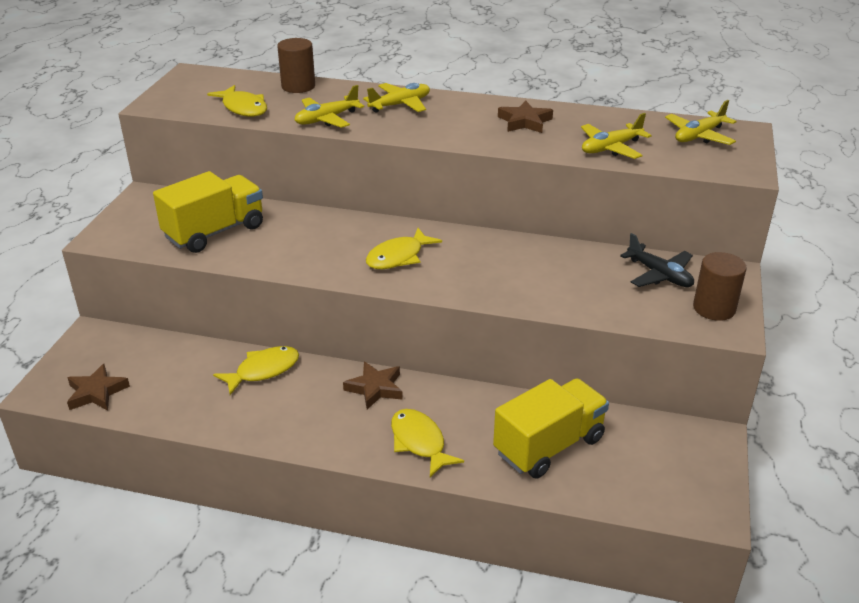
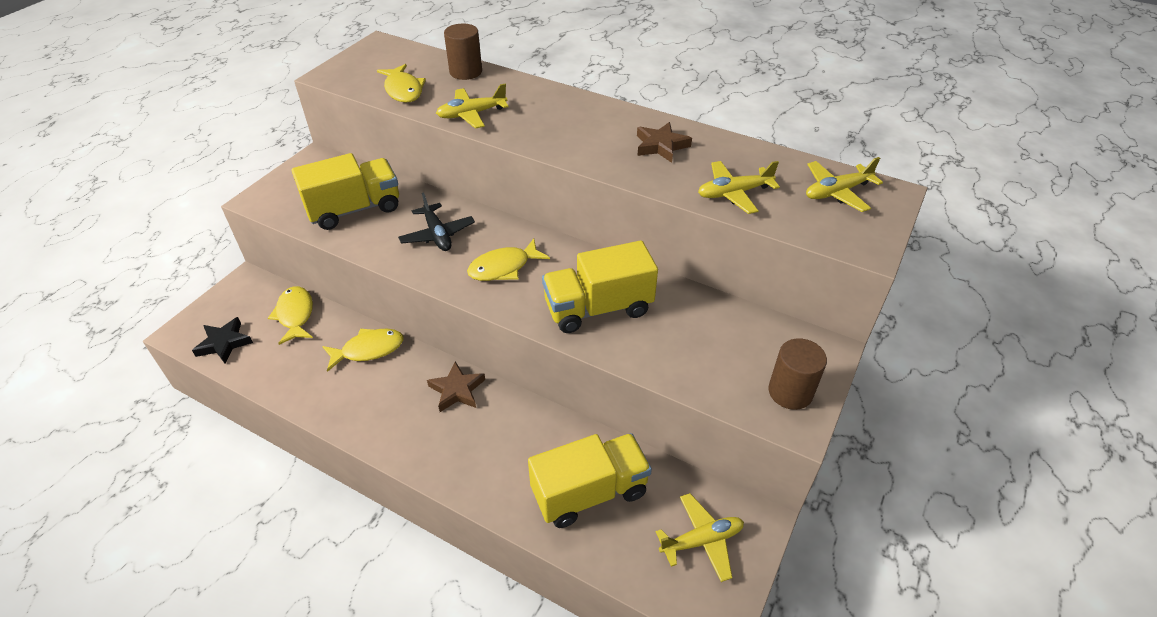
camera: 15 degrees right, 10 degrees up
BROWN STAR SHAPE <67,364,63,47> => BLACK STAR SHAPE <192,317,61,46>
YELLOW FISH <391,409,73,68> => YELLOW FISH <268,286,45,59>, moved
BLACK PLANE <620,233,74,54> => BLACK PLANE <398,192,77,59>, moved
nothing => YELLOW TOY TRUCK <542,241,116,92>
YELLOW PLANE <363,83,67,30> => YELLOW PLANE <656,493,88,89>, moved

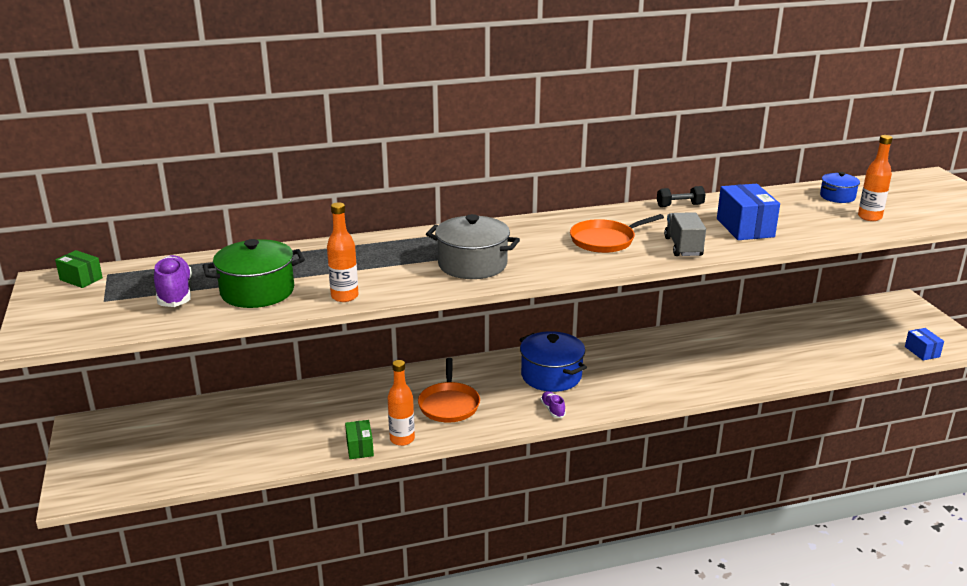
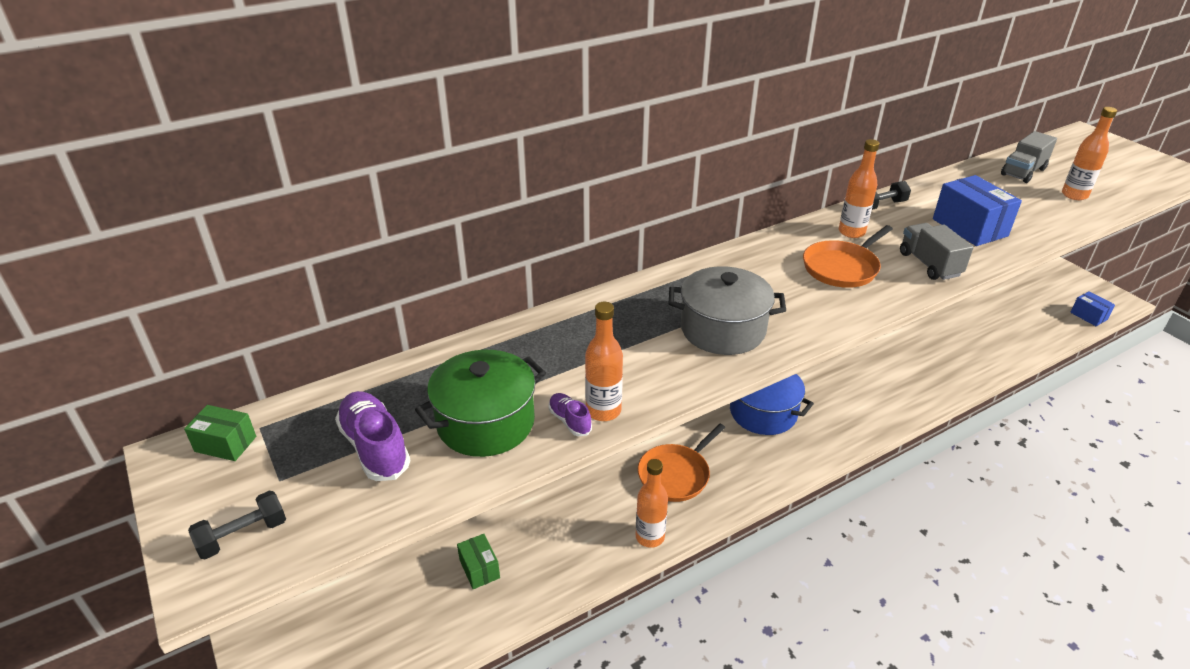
camera: 15 degrees left, 10 degrees up
nothing => BLACK FREE WEIGHT <188,491,98,68>
EMERALD PARCEL <345,420,29,39> => EMERALD PARCEL <457,534,43,55>, moved
ROYAL PURPLE SNEAKER <540,391,26,27> => ROYAL PURPLE SNEAKER <549,393,43,43>, moved
ORANGE SKILLET <418,358,62,65> => ORANGE SKILLET <638,424,87,78>, 60 degrees clockwise
nothing => ORANGE BOTTLE <839,139,41,99>
COBALT STOCKPOT <820,172,40,31> => GRAY TOY TRUCK <1001,131,56,52>

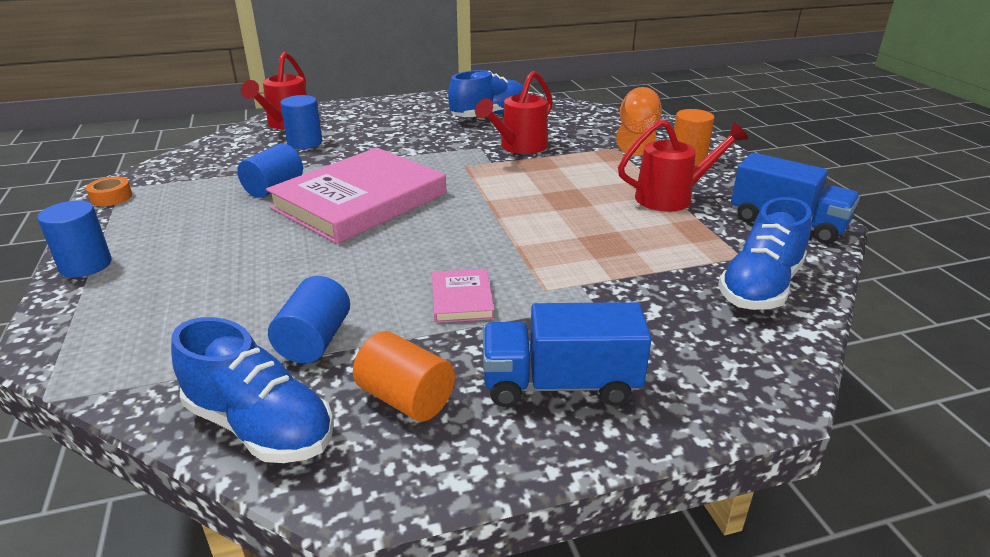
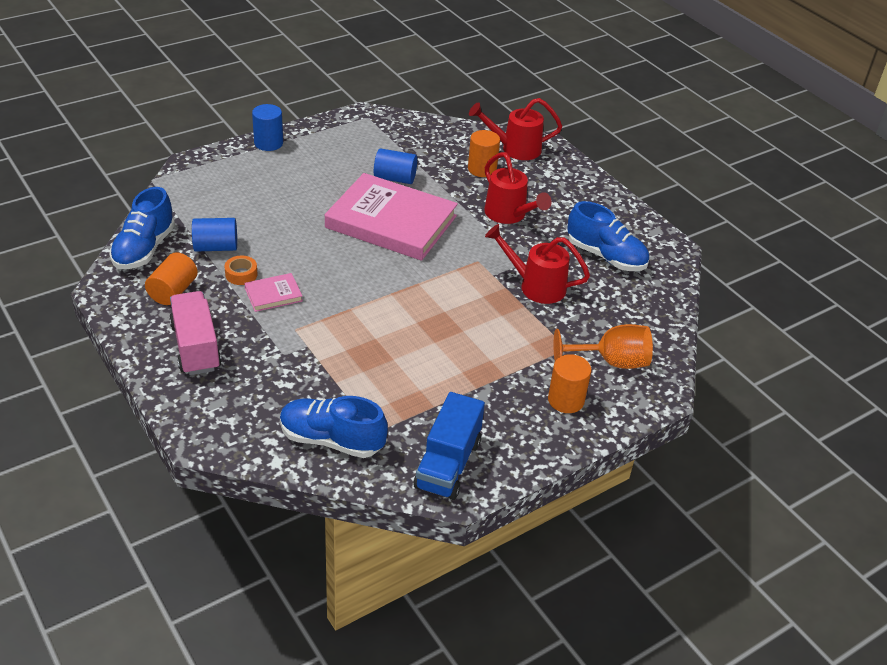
camera: 70 degrees right, 10 degrees up
COBALT TOY TRUCK <483,302,169,105> => ROSE-PINK TOY TRUCK <169,291,53,84>
ORANGE TAPE <86,176,46,30> => ORANGE TAPE <224,256,34,29>, moved
COBALT CYLINDER SHAPE <280,95,42,54> => ORANGE CYLINDER SHAPE <468,130,32,47>
RED WATERING CAN <618,119,131,93> => RED WATERING CAN <484,152,68,72>, moved

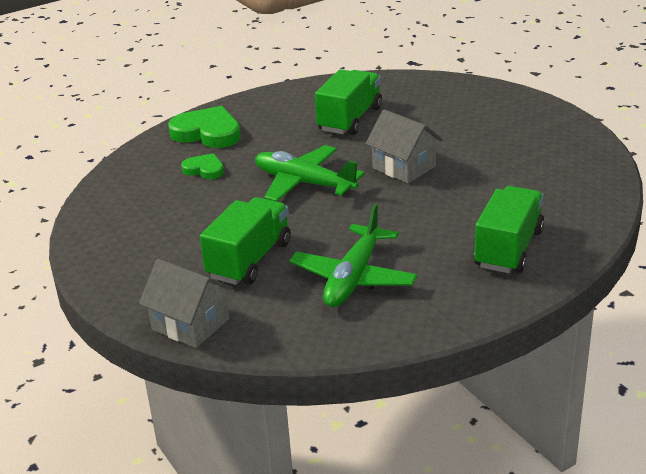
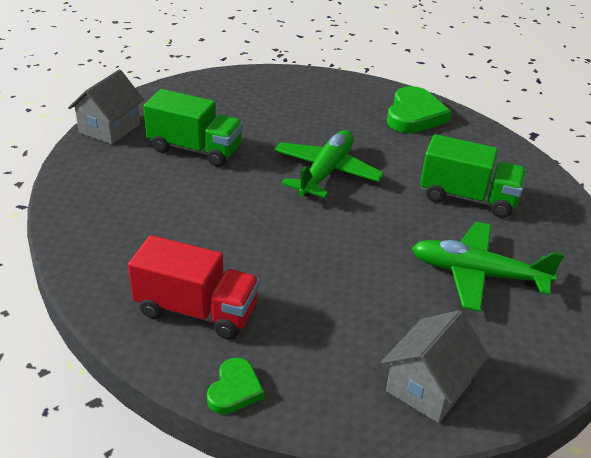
camera: 80 degrees right, 5 degrees up
EMERALD TOY TRUCK <474,186,70,87> => RED TOY TRUCK <128,235,132,105>
EMERALD HEART SHAPE <181,153,43,26> => EMERALD HEART SHAPE <207,358,57,56>, moved
GRAY HOUSE <365,109,78,74> => GRAY HOUSE <381,310,108,113>, moved
EMERALD PLANE <289,204,128,103> => EMERALD PLANE <412,222,152,90>, moved

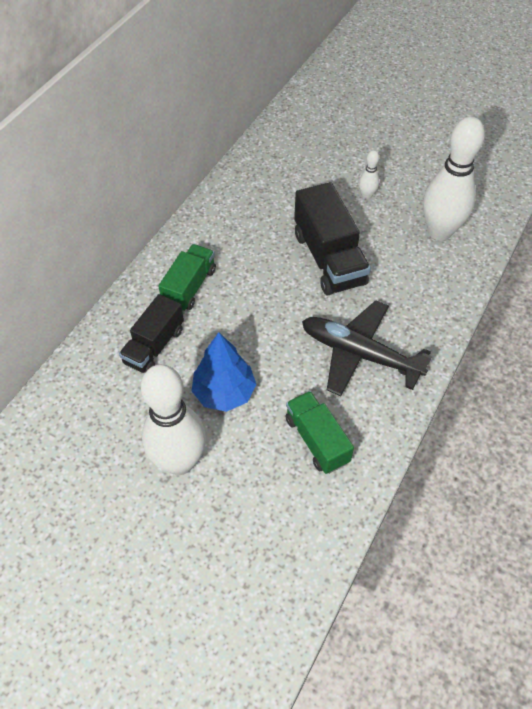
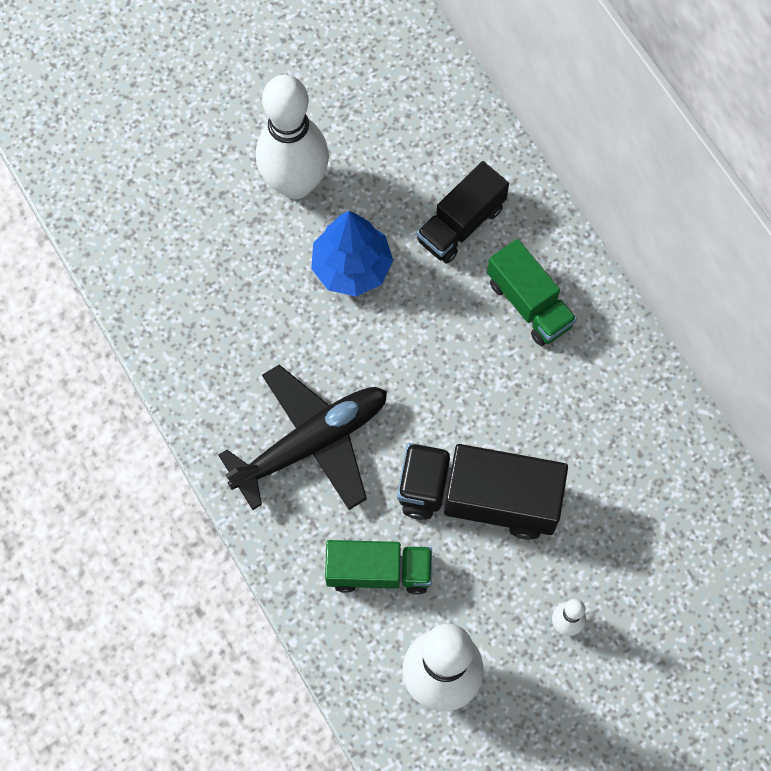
camera: 120 degrees right, 15 degrees up
EMERALD TOY TRUCK <285,391,69,83> => EMERALD TOY TRUCK <325,540,107,54>, moved
BLACK TOY TRUCK <119,294,65,79> => BLACK TOY TRUCK <417,161,92,103>, 105 degrees counterclockwise

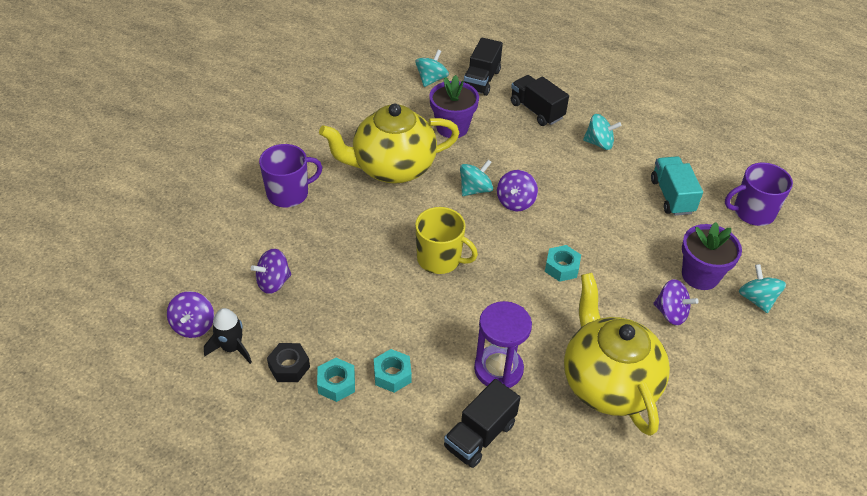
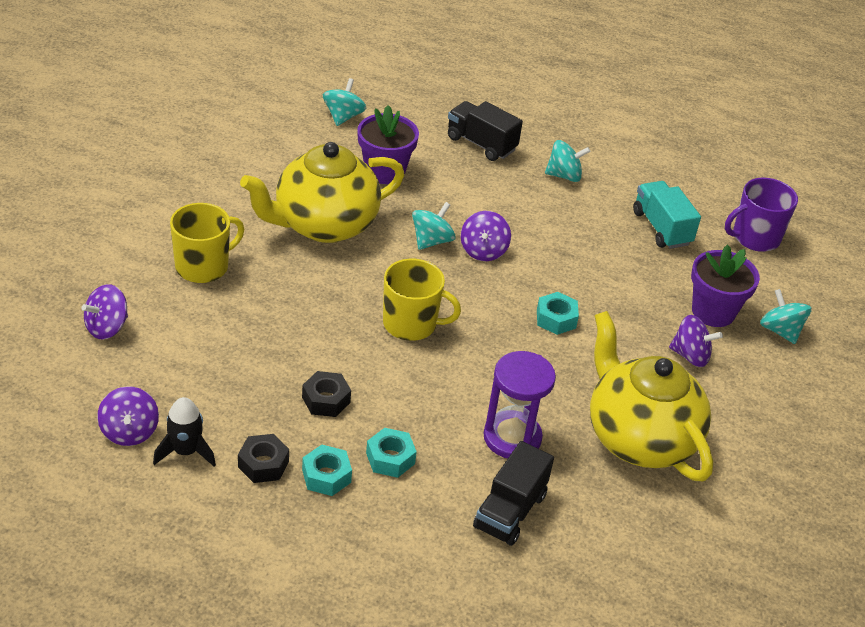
camera: 15 degrees left, 5 degrees down
ROYAL PURPLE TOY TOP <251,249,41,45> => ROYAL PURPLE TOY TOP <82,284,46,55>, moved
ROYAL PURPLE TEA MUG <259,144,63,64> => YELLOW TEA MUG <170,203,74,80>
nothing => BLACK HEXAGON NUT <302,371,49,46>
BLACK TOY TRUCK <463,38,40,58> => nothing

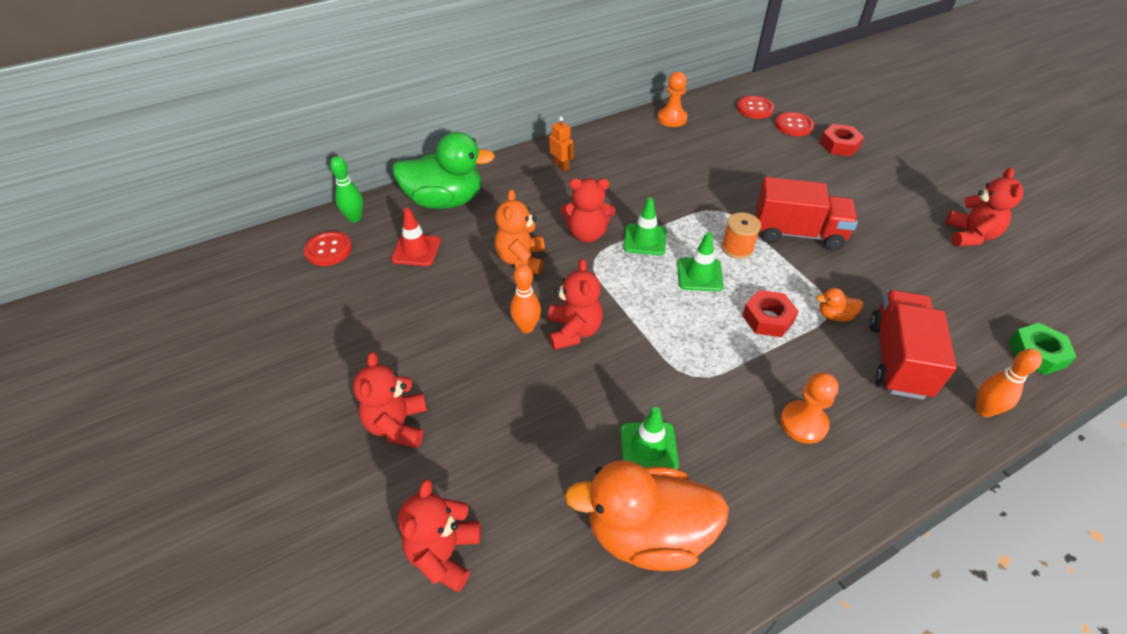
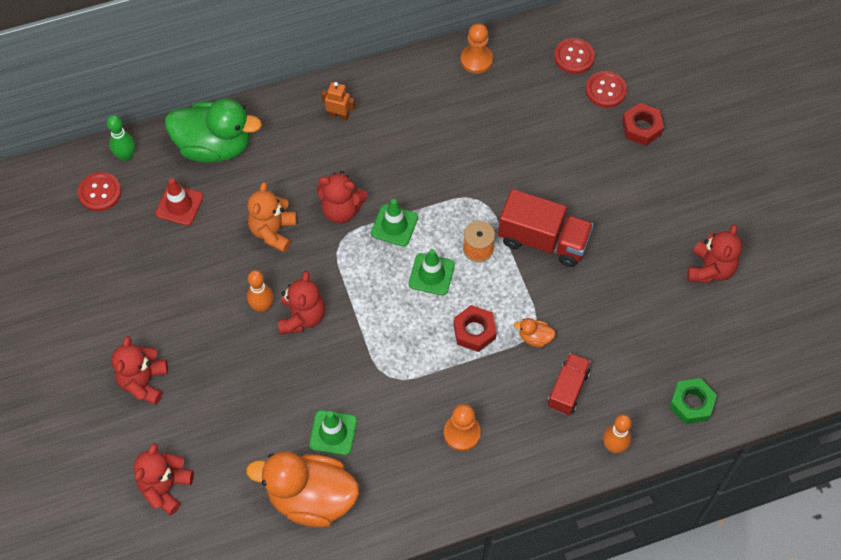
camera: 10 degrees right, 15 degrees up
ORANGE TOY ROBOT <549,117,25,55> => ORANGE TOY ROBOT <321,82,34,39>, 45 degrees counterclockwise
RED TOY TRUCK <869,290,88,110> => RED TOY TRUCK <548,353,43,62>, x0.63

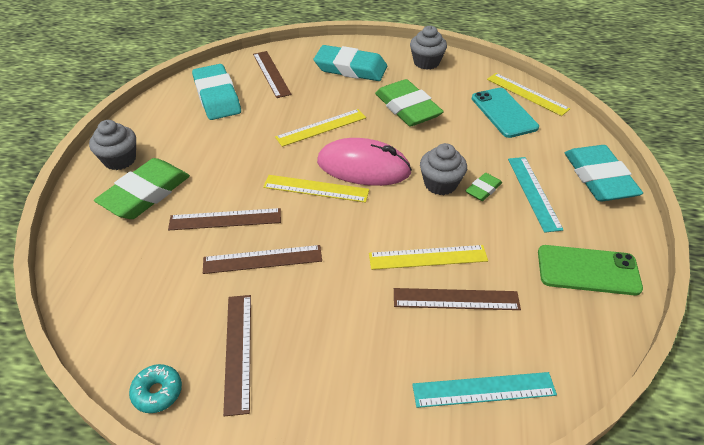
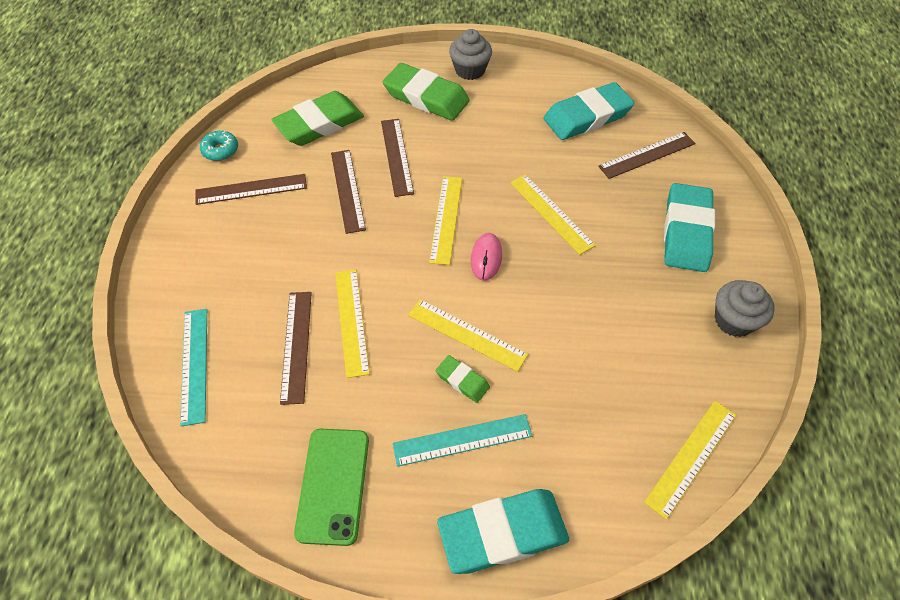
camera: 85 degrees right, 10 degrees up
EMERALD GUM ERASER <375,79,69,48> => EMERALD GUM ERASER <271,91,93,55>, moved
GRAY FAIRY CAKE <420,143,47,52> => YELLOW MEASURING STICK <408,299,120,73>
ROSE-PINK COMPUTER MOUSE <317,138,95,48> => ROSE-PINK COMPUTER MOUSE <471,233,31,48>, x0.52
TURQUOISE PHONE <472,88,67,50> => nothing

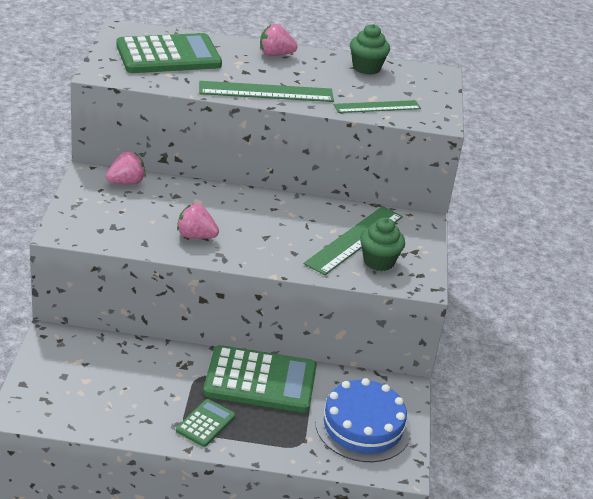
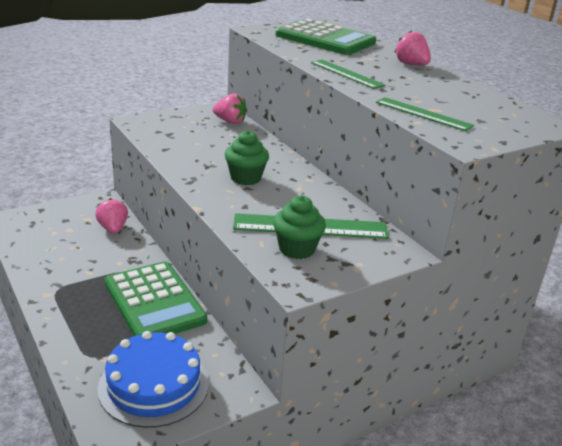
camera: 55 degrees right, 5 degrees down
ROSE-PINK STRAWBERRY <177,203,42,36> => ROSE-PINK STRAWBERRY <95,198,33,36>, moved
EMERALD FAIRY CAKE <350,24,40,51> => EMERALD FAIRY CAKE <224,130,45,55>, moved
EMERALD MEASURING STICK <199,81,135,21> => EMERALD MEASURING STICK <311,60,75,29>, x0.65
EMERALD CALCULATOR <176,399,59,48> => nothing

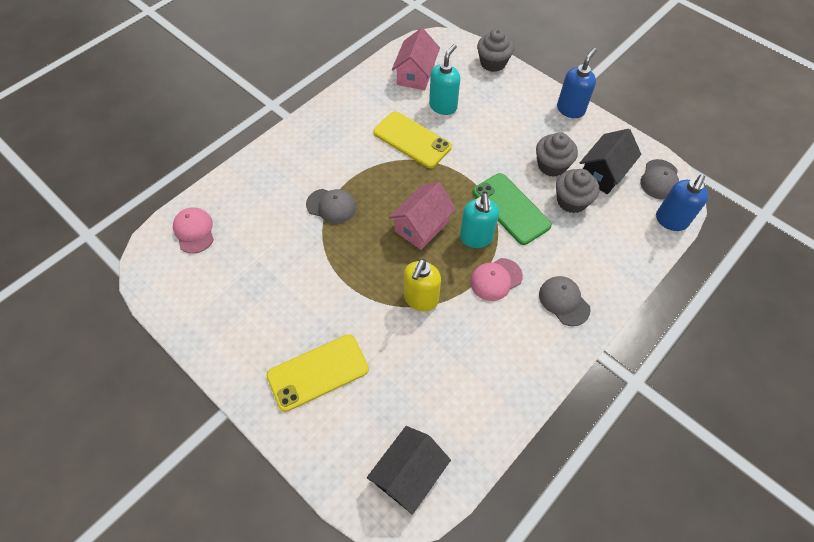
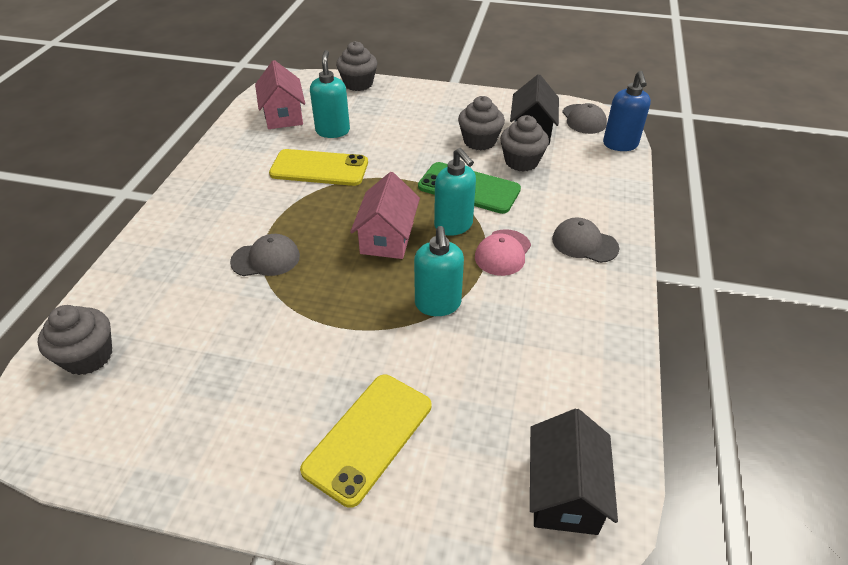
camera: 30 degrees left, 15 degrees down
ROSE-PINK CAP <173,207,41,47> => GRAY FAIRY CAKE <38,305,74,70>
YELLOW SOAP DISPENSER <404,259,37,52> => TURQUOISE SOAP DISPENSER <414,226,50,90>
COBALT SOAP DISPENSER <557,48,40,70> => nothing

